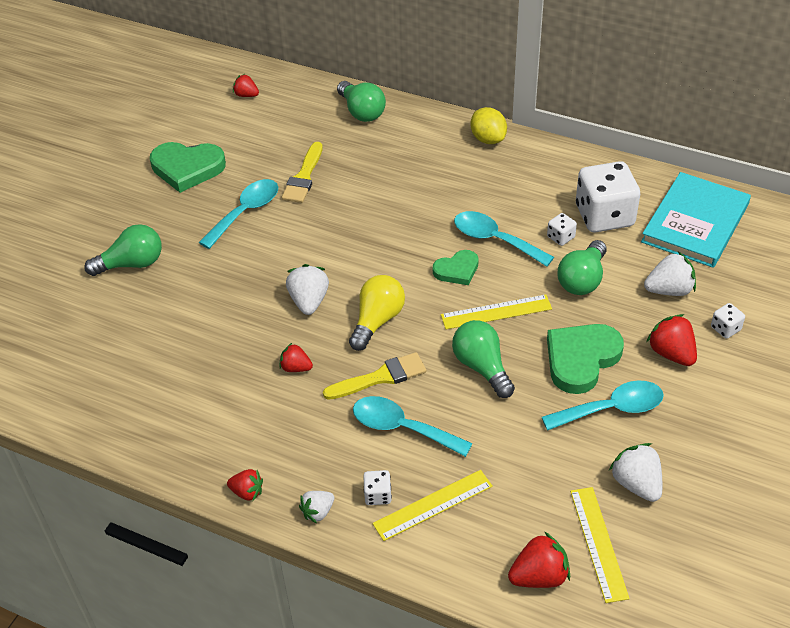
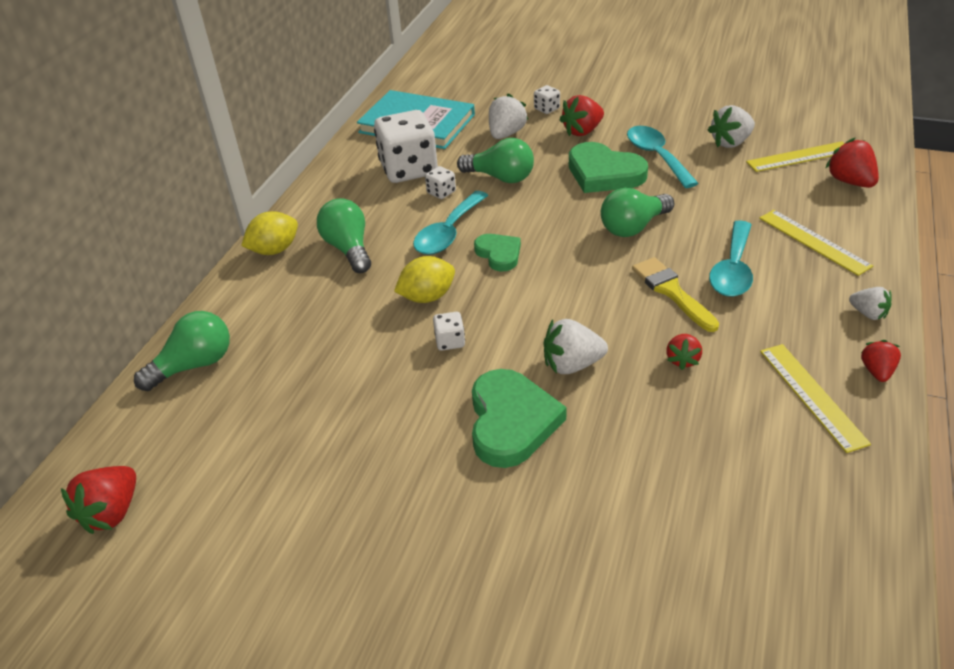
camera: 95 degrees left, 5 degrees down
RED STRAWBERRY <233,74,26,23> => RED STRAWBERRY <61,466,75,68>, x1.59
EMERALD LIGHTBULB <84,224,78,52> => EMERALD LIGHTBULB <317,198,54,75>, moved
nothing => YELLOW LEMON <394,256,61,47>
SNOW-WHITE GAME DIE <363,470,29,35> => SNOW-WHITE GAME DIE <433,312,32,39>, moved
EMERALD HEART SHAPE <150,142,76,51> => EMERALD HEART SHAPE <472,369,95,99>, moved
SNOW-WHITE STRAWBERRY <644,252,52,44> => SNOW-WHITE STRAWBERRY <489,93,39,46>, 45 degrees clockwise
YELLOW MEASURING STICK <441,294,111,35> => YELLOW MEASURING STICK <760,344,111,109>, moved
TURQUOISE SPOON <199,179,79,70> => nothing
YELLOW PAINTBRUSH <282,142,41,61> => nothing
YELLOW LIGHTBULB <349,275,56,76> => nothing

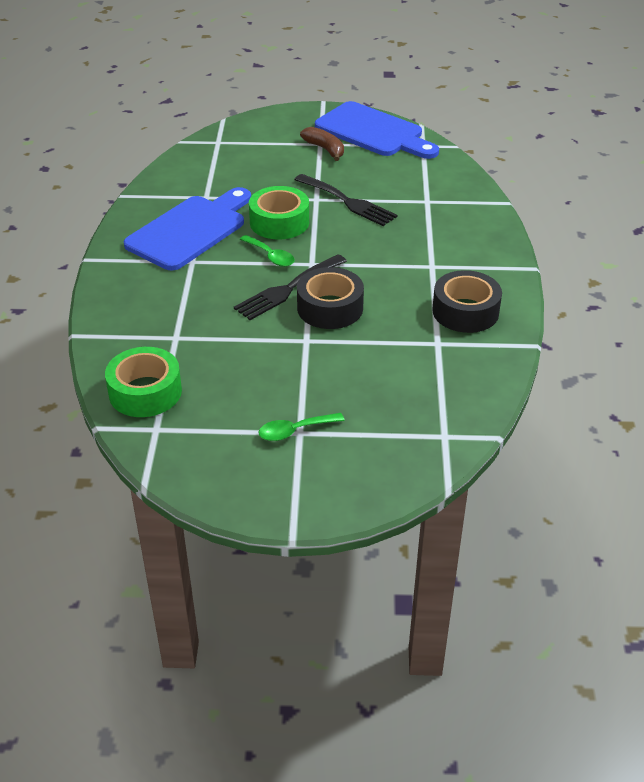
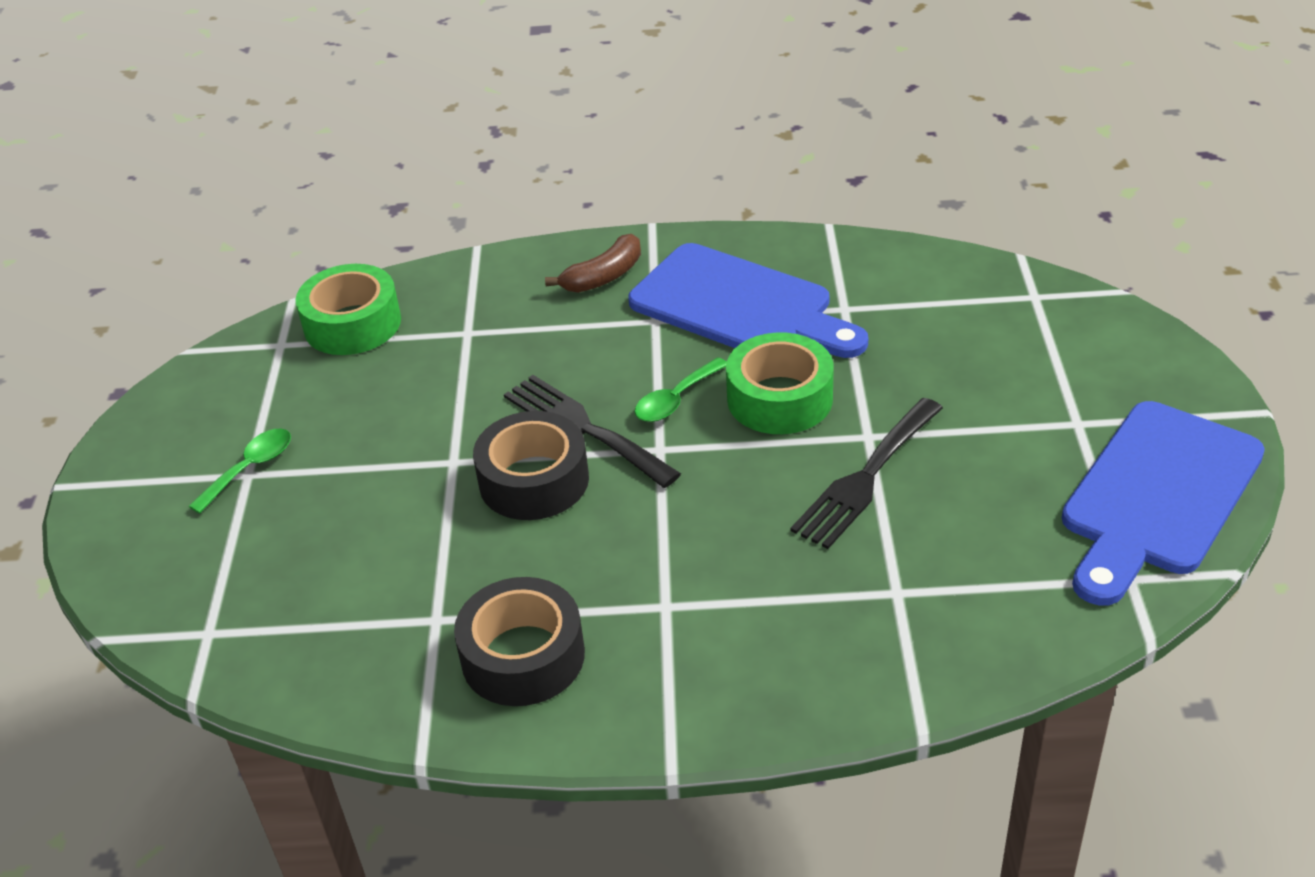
camera: 90 degrees right, 0 degrees up
EMERALD SPOON <258,413,87,28> => EMERALD SPOON <188,429,103,85>, 60 degrees clockwise
BROWN BANANA <300,127,44,34> => BROWN BANANA <545,234,96,59>, moved

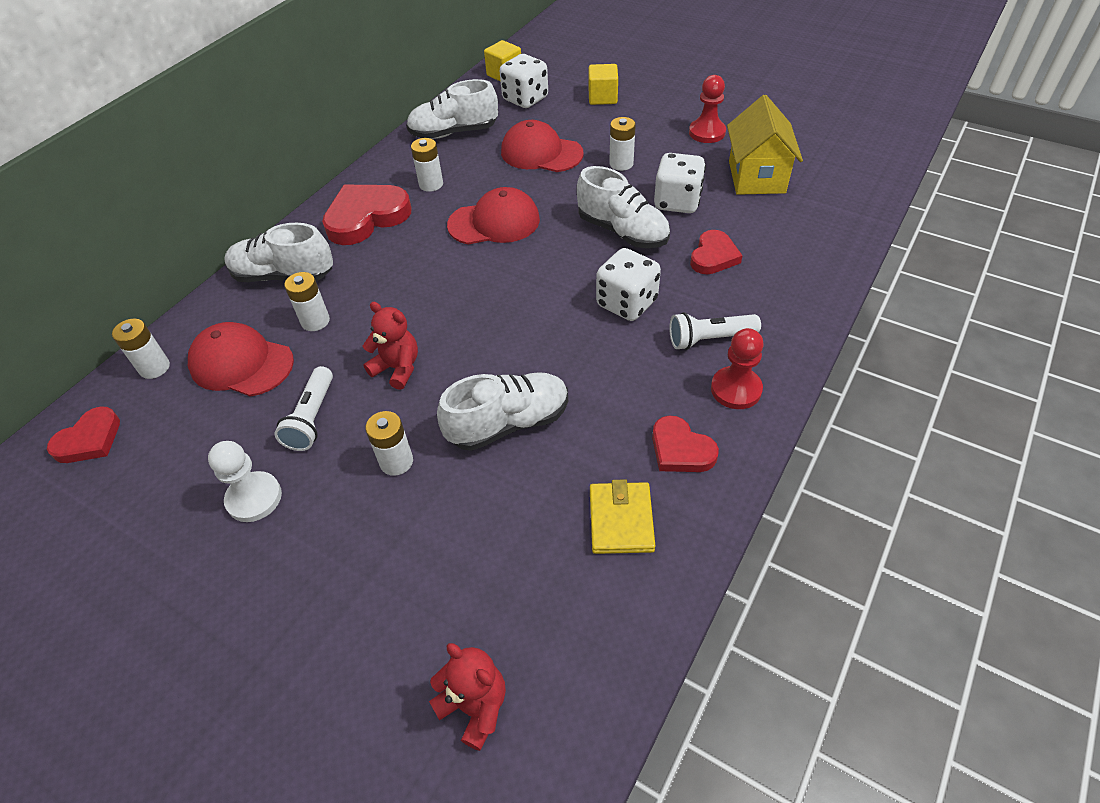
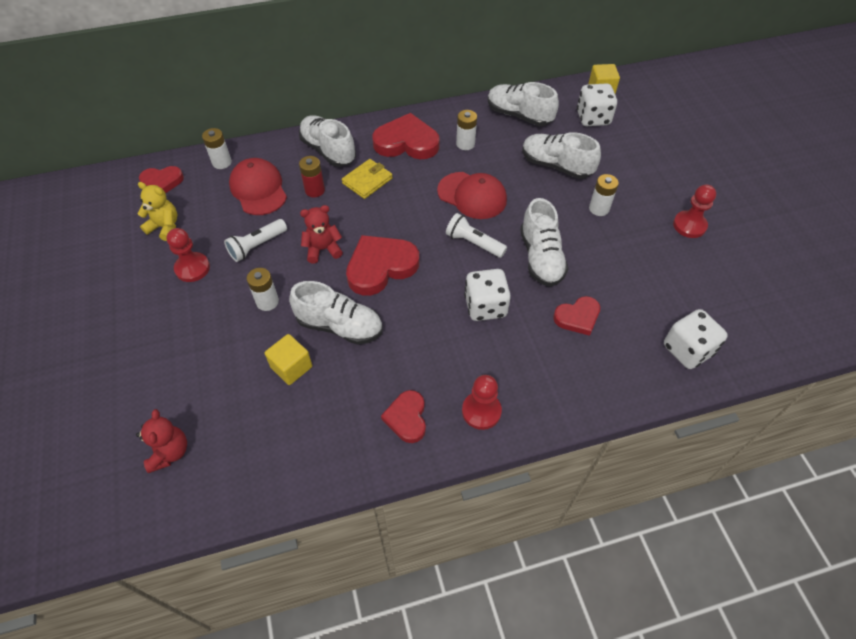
camera: 40 degrees right, 5 degrees up
nothing => YELLOW TEDDY <137,182,40,59>
SNOW-WHITE GAME PAWN <208,441,74,81> => RED GAME PAWN <167,228,43,54>
YELLOW SOLID CUBE <589,64,29,41> => YELLOW SOLID CUBE <265,334,47,51>, moved
SNOW-WHITE AA BATTERY <284,272,46,59> => RED AA BATTERY <299,156,26,41>
RED TEDDY <362,302,56,88> => RED TEDDY <300,205,43,58>, 90 degrees counterclockwise
YELLOW WALLET <590,479,65,75> => YELLOW WALLET <342,159,51,40>, moved
nothing => RED HEART SHAPE <346,235,73,61>
SNOW-WHITE TORCH <669,312,92,38> => SNOW-WHITE TORCH <446,213,61,45>, moved
RED CAP <501,120,83,52> => SNOW-WHITE SNEAKER <522,132,79,47>
SNOW-WHITE GAME DIE <654,153,52,60> => SNOW-WHITE GAME DIE <664,309,64,60>, moved
YELLOW HOUSE <727,95,76,100> => nothing

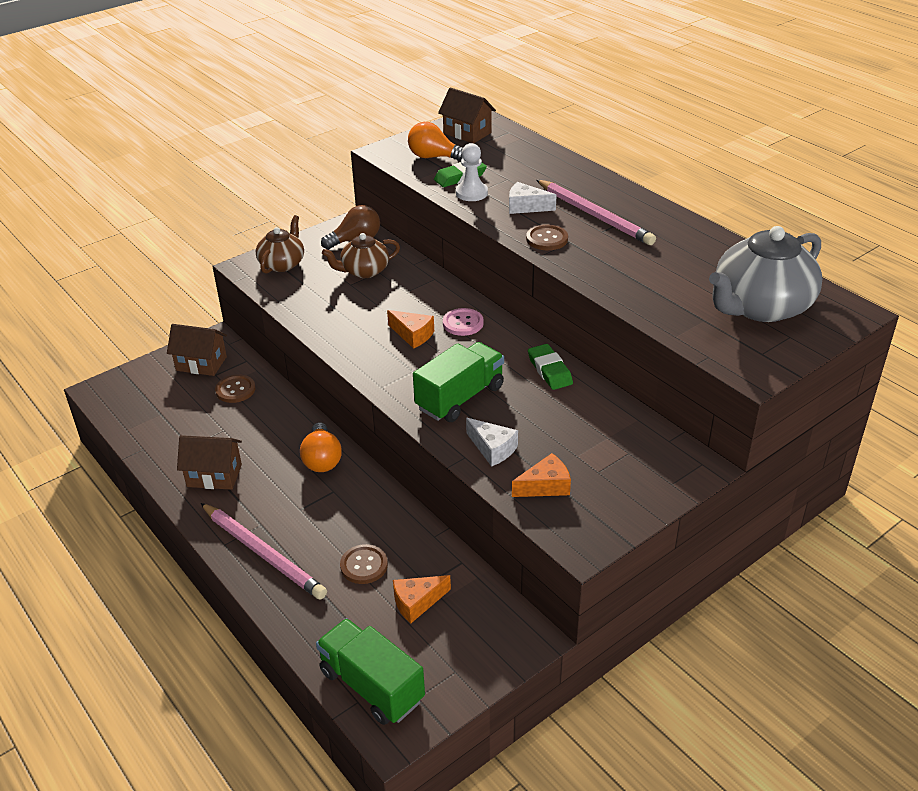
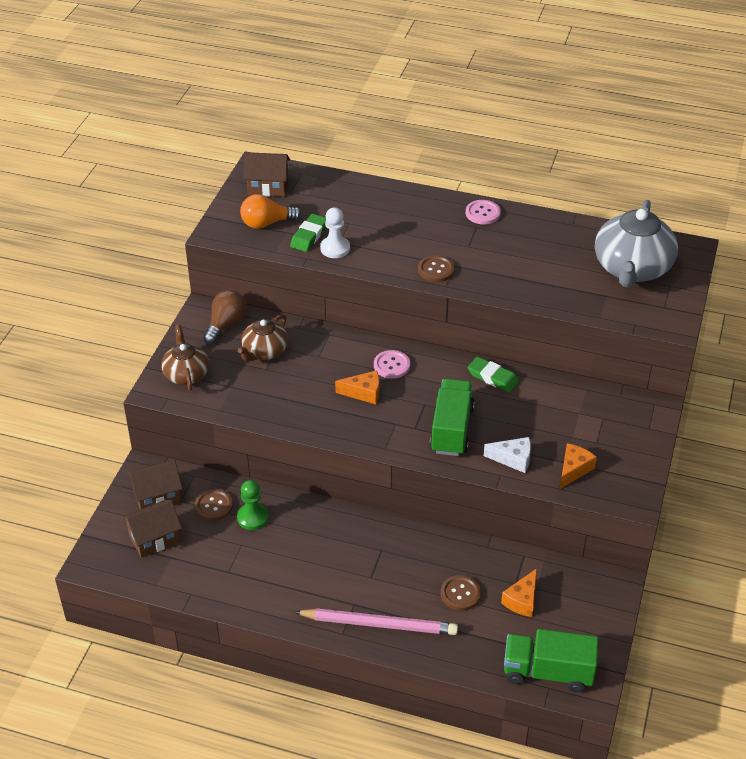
camera: 35 degrees left, 5 degrees up
BROWN HOUSE <177,435,65,55> => BROWN HOUSE <122,500,60,58>, moved
nothing => EMERALD GAME PAWN <237,480,32,50>
nothing => ROSE-PINK BUTTON <466,200,35,24>
ORANGE LIGHTBULB <300,422,42,50> => nothing
SNOW-WHITE CHEESE WEDGE <509,182,48,32> => nothing
ROSE-PINK PENCIL <536,180,120,65> => nothing

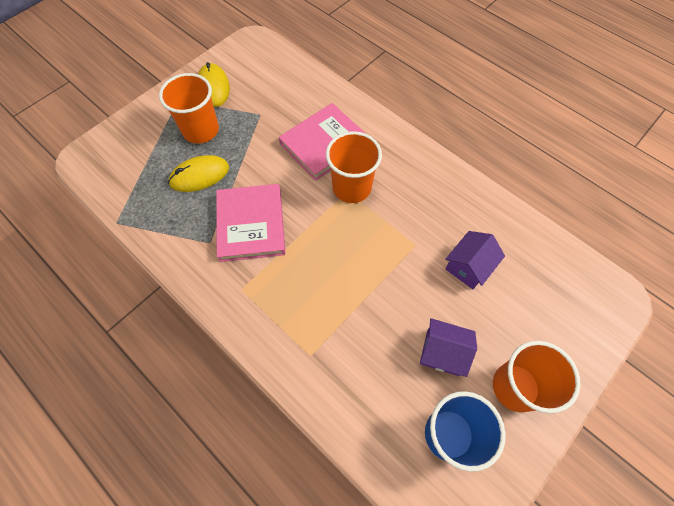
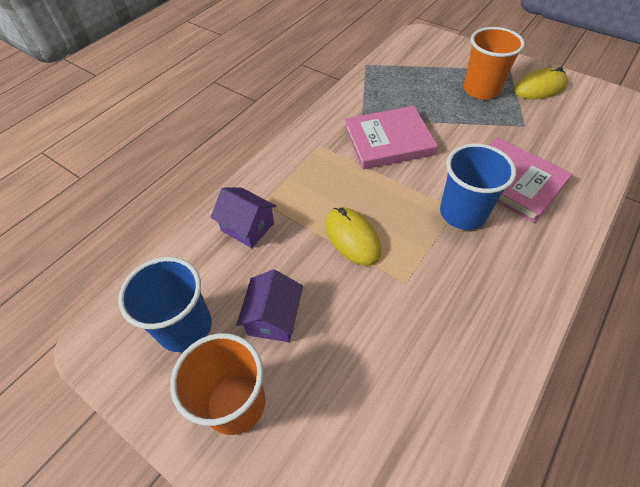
camera: 85 degrees right, 10 degrees down
ROYAL PURPLE HOUSE <445,231,60,58> => ROYAL PURPLE HOUSE <210,187,66,61>, moved
YELLOW COMPUTER MOUSE <168,155,61,37> => YELLOW COMPUTER MOUSE <326,207,55,59>, moved
ORANGE CUP <326,131,56,72> => COBALT CUP <440,144,76,86>

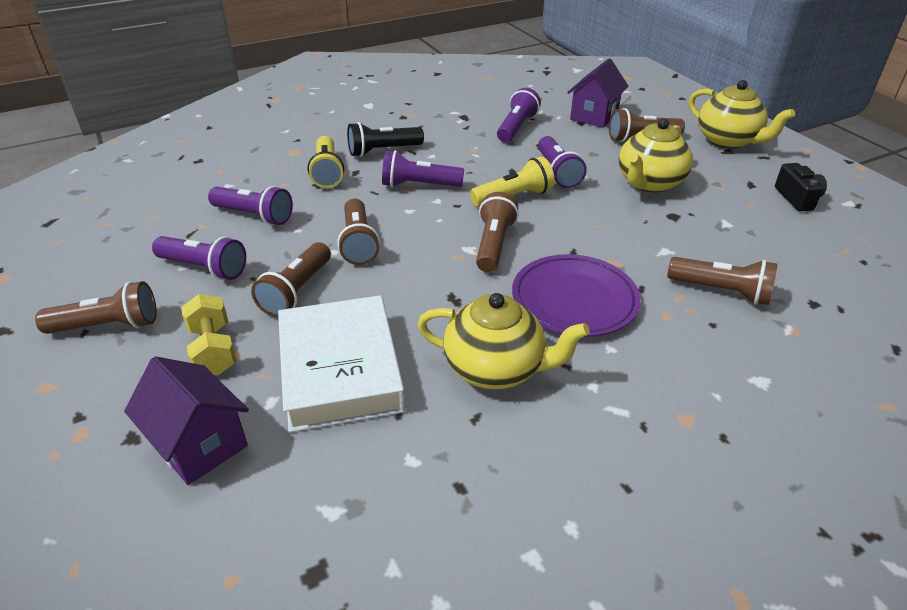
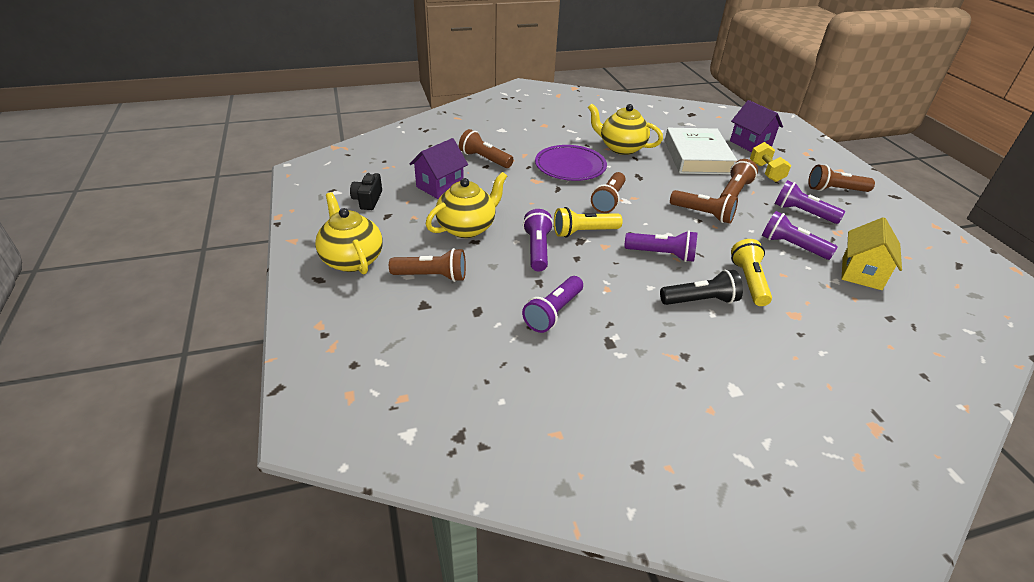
camera: 170 degrees left, 0 degrees up
ROYAL PURPLE HOUSE <567,59,61,69> => ROYAL PURPLE HOUSE <409,138,59,61>, moved
BROWN TORCH <337,199,43,66> => BROWN TORCH <670,190,68,34>, 120 degrees clockwise
nothing => YELLOW HOUSE <842,217,60,73>

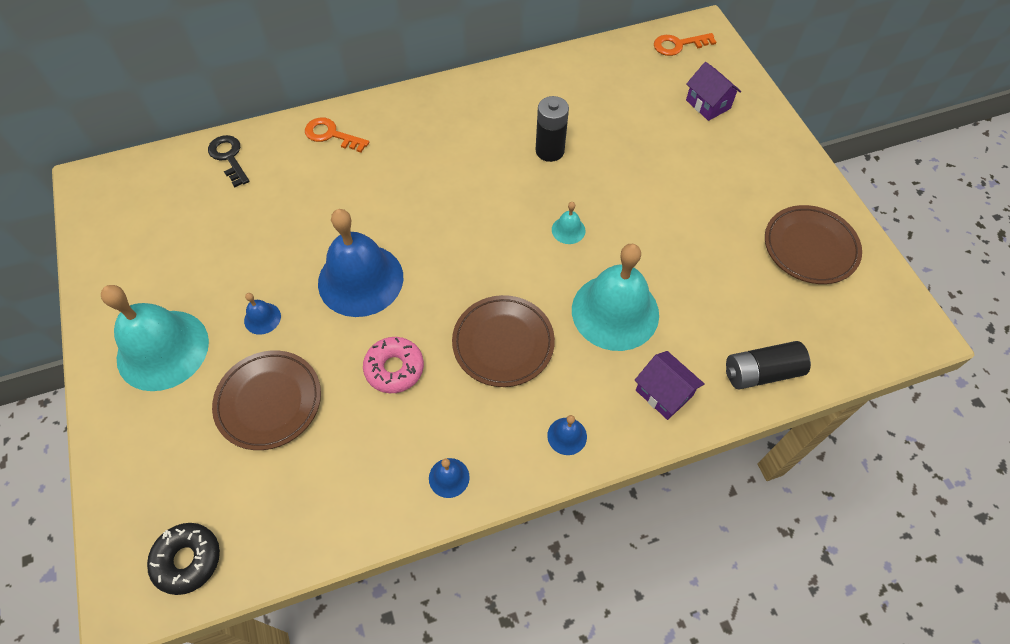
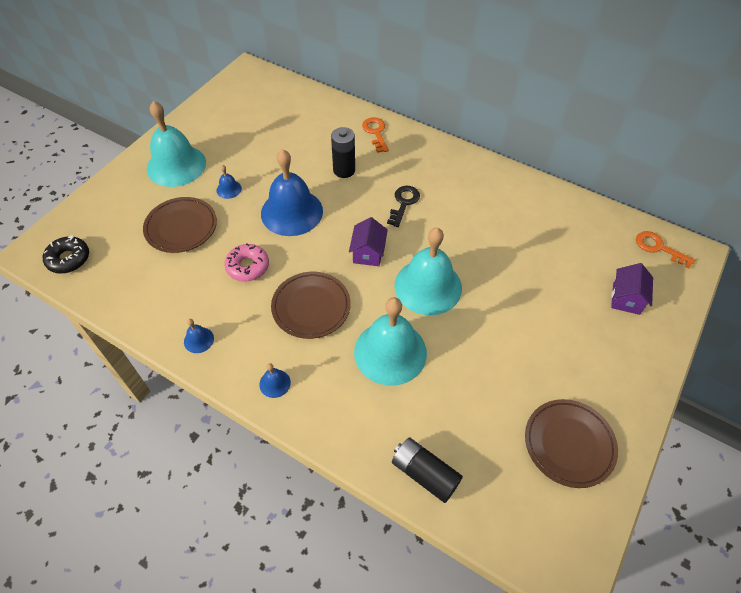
camera: 50 degrees right, 5 degrees down
BLACK AA BATTERY <536,96,33,66> => BLACK AA BATTERY <331,127,24,51>, moved
ROYAL PURPLE HOUSE <635,351,69,69> => ROYAL PURPLE HOUSE <349,217,39,49>, moved
BLACK LATCHKEY <208,135,42,52> => BLACK LATCHKEY <387,186,33,41>, moved
TURQUOISE BELL <552,202,33,42> => TURQUOISE BELL <394,228,68,87>, x2.42

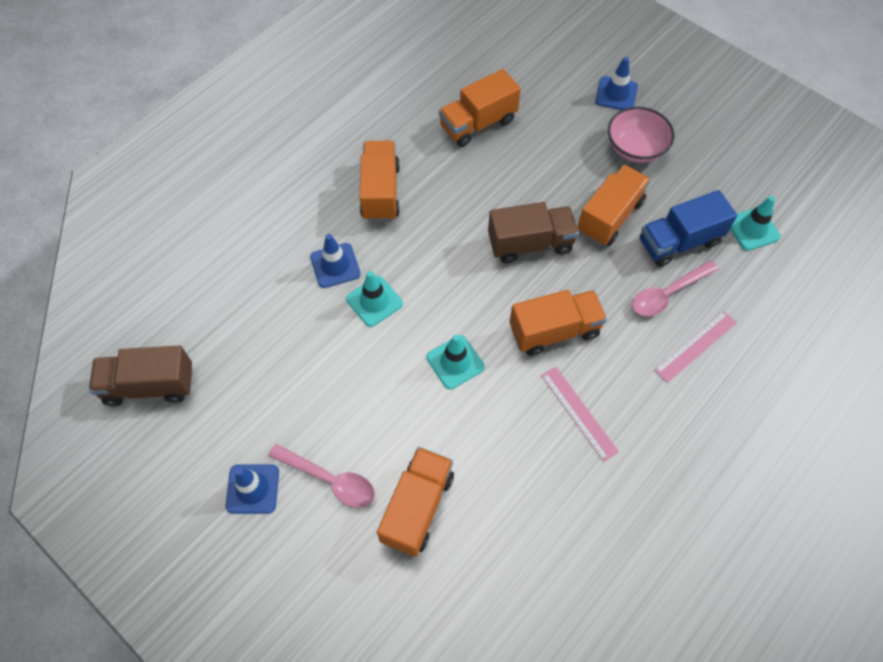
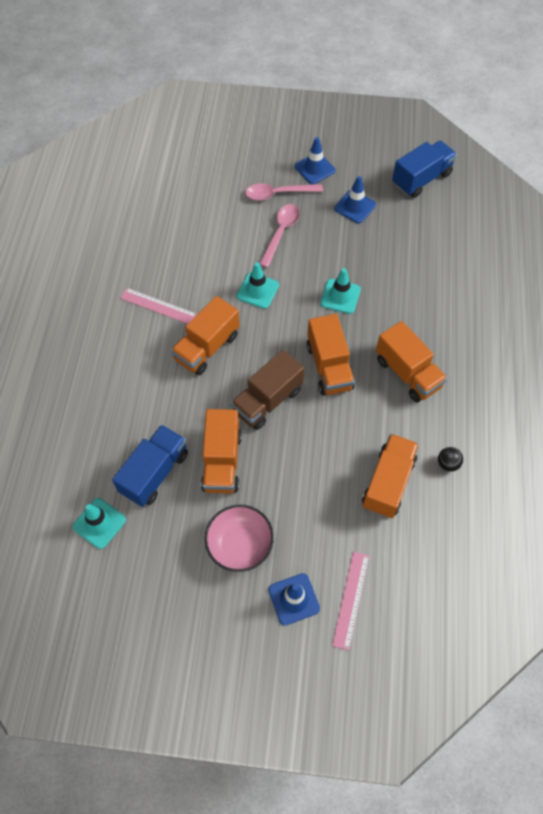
camera: 145 degrees right, 0 degrees up
ROSE-PINK SPOON <632,260,87,56> => ROSE-PINK SPOON <259,204,41,64>, moved
ORANGE TOY TRUCK <377,447,77,110> => ORANGE TOY TRUCK <306,314,49,81>, moved
ROSE-PINK MEASURING STICK <654,311,83,72> => ROSE-PINK MEASURING STICK <332,551,37,99>, moved
COBALT ROAD CONE <310,234,51,54> => COBALT ROAD CONE <334,176,42,47>, moved
BROWN TOY TRUCK <89,345,104,61> => COBALT TOY TRUCK <392,141,65,57>
nothing => BLACK BALL <438,447,25,25>

